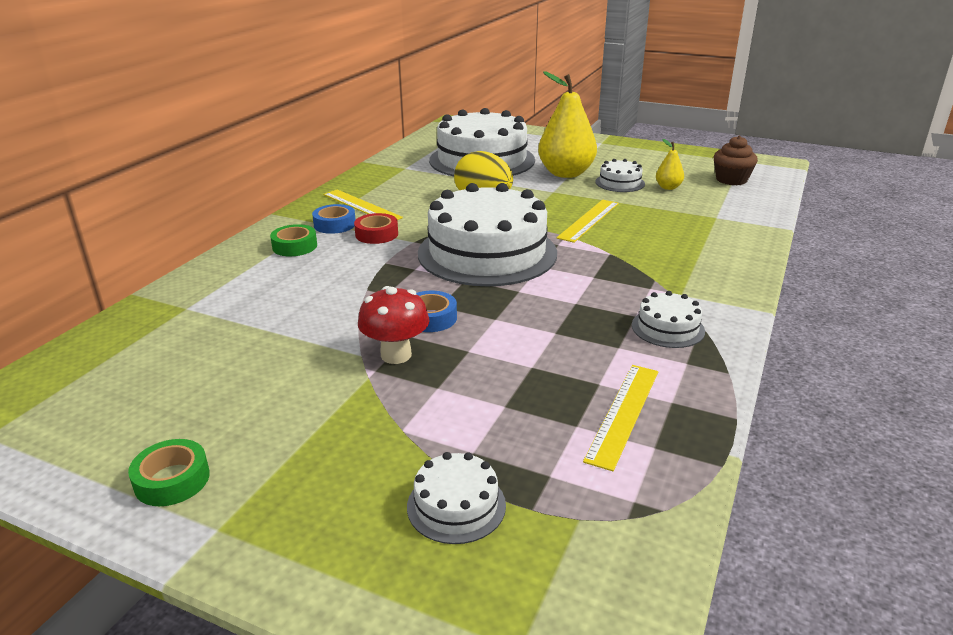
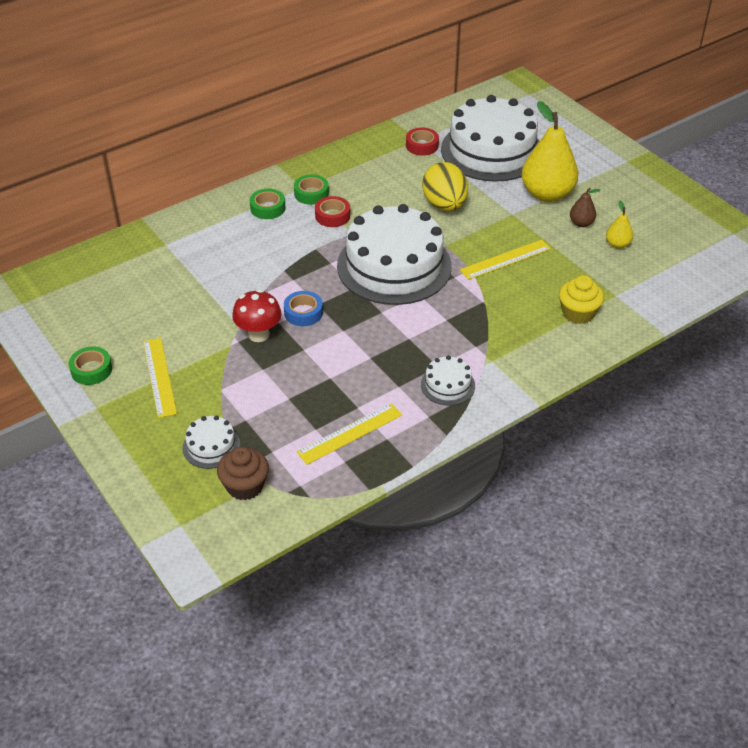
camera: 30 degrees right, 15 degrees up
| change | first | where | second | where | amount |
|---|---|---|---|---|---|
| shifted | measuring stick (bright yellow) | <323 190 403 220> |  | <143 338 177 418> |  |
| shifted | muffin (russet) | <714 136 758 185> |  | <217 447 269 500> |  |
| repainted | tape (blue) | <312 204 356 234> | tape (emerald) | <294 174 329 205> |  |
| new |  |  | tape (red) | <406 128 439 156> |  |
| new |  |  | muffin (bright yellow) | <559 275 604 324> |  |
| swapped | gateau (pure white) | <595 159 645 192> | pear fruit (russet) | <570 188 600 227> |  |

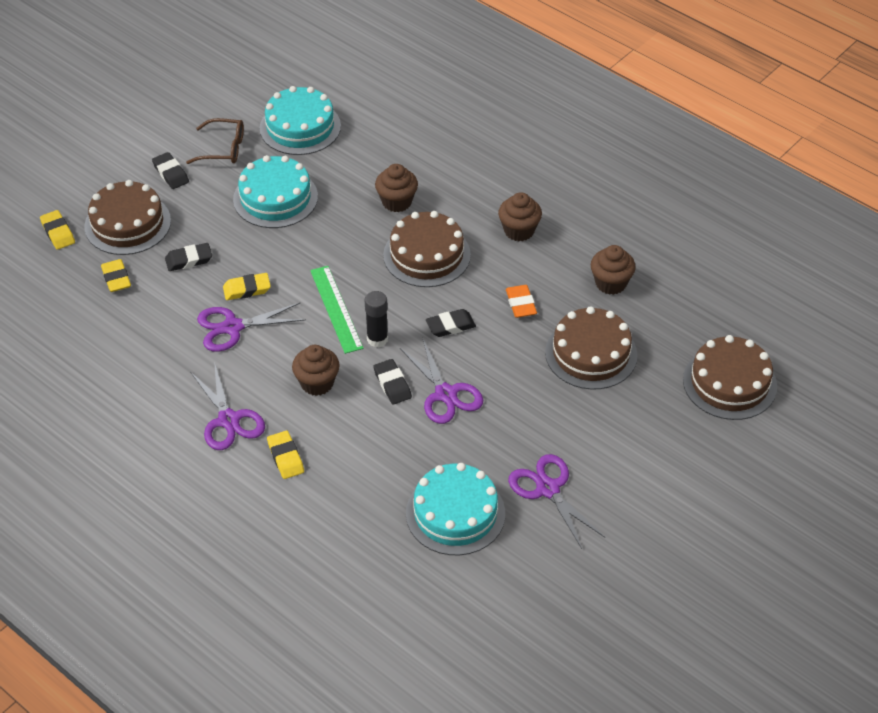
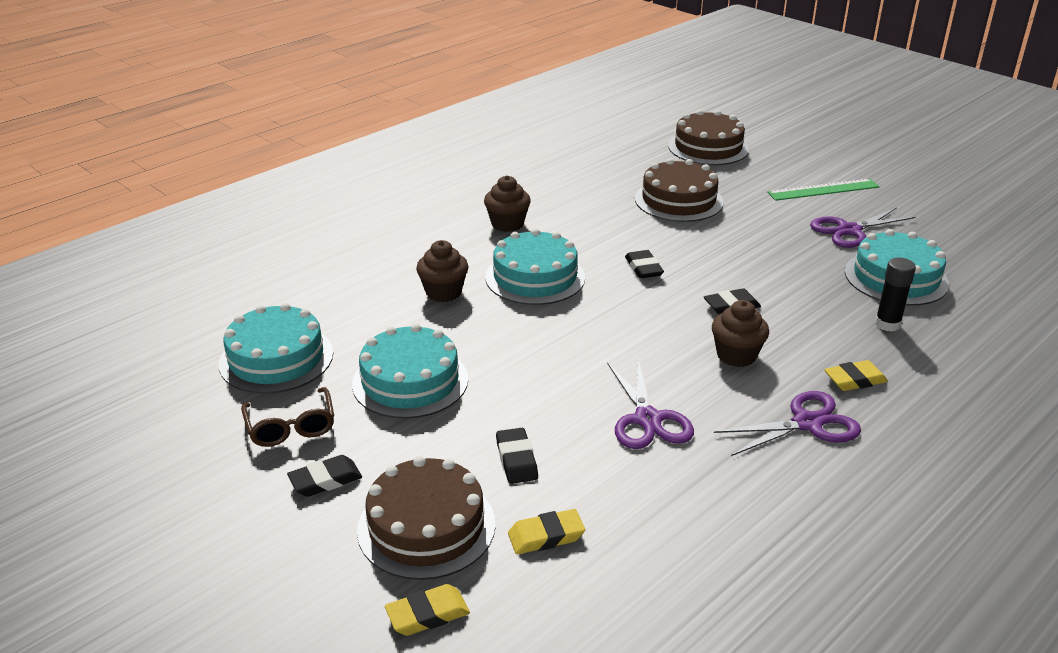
camera: 85 degrees left, 15 degrees down
| change | first | where | second | where | amount |
|---|---|---|---|---|---|
| rotated | eyeglasses (russet) | <186 118 244 164> |  | <241 387 334 447> | 150 degrees clockwise |
| repainted | gateau (russet) | <383 211 471 287> | gateau (aqua) | <485 229 585 305> |  |
| shifted | measuring stick (emerald) | <310 266 364 354> |  | <767 179 879 201> |  |
| shifted | stick of glue (jet-black) | <365 291 388 347> |  | <875 258 916 332> |  |
| gone | pencil eraser (bright yellow) | <223 273 271 300> |  |  |  |
| gone | shears (purple) | <400 339 483 424> |  |  |  |
| gone | pencil eraser (bright orange) | <506 285 537 318> |  |  |  |
| gone | muffin (russet) | <590 245 636 295> |  |  |  |

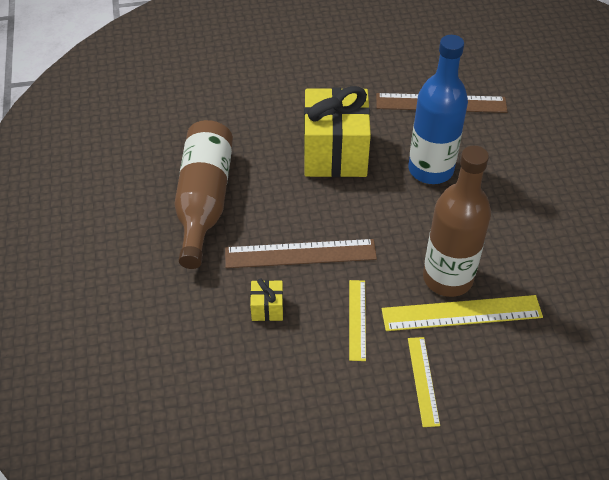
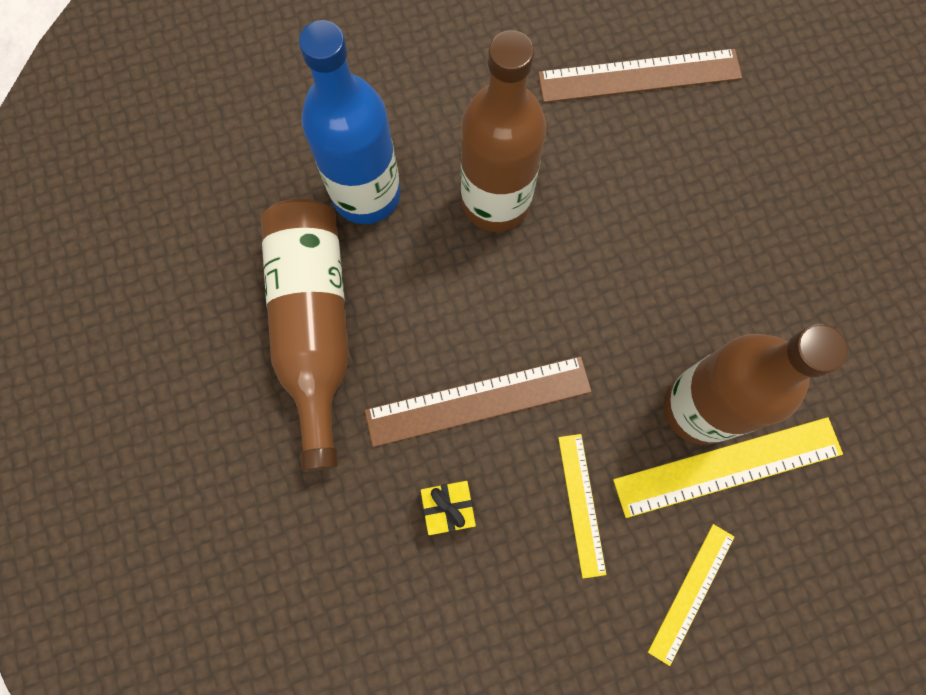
camera: 10 degrees left, 25 degrees up
| change | first | where | second | where | amount |
|---|---|---|---|---|---|
| shifted | drink bottle (blue) | <408 35 468 184> |  | <299 20 401 224> |  |
| swapped | present (bright yellow) | <304 86 371 177> | drink bottle (russet) | <461 30 546 232> |  |
| rotated | measuring stick (bright yellow) | <408 337 440 427> |  | <648 524 734 666> | 45 degrees clockwise |

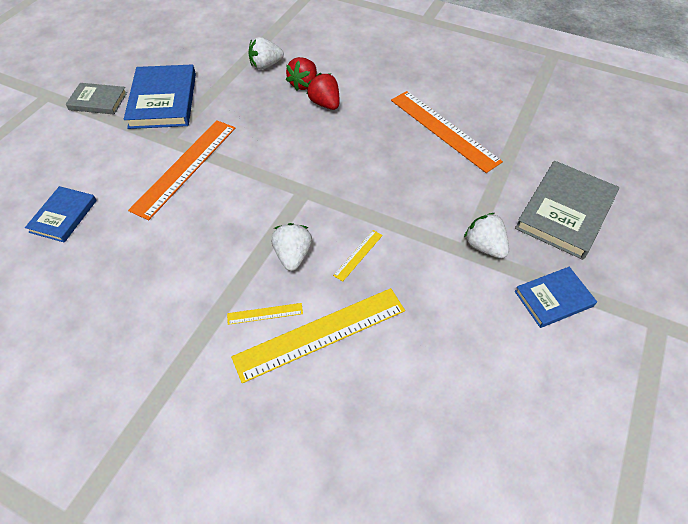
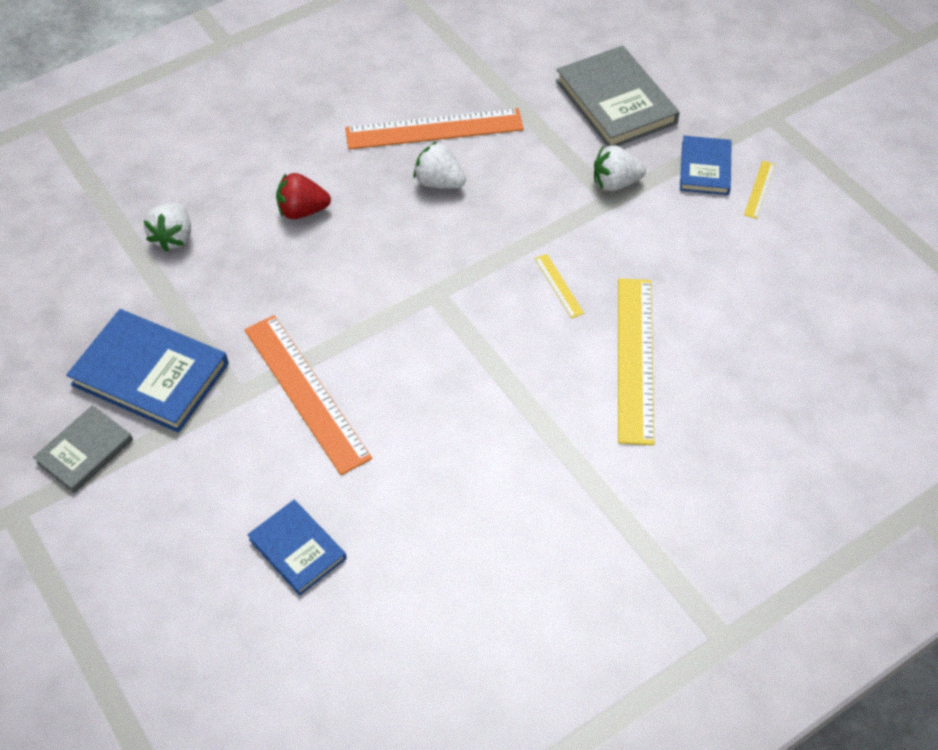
camera: 60 degrees left, 0 degrees up
| change | first | where | second | where | amount |
|---|---|---|---|---|---|
| shifted | toy strawberry (pure white) | <271 223 312 271> |  | <413 142 466 189> |  |
| shifted | measuring stick (bright yellow) | <227 303 303 325> |  | <744 161 775 219> |  |
| gone | toy strawberry (red) | <286 57 317 91> |  |  |  |

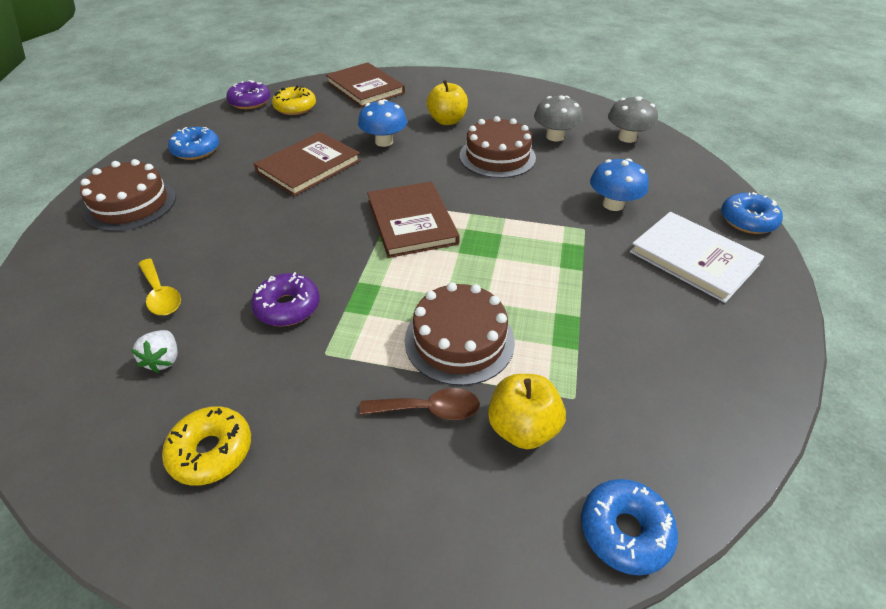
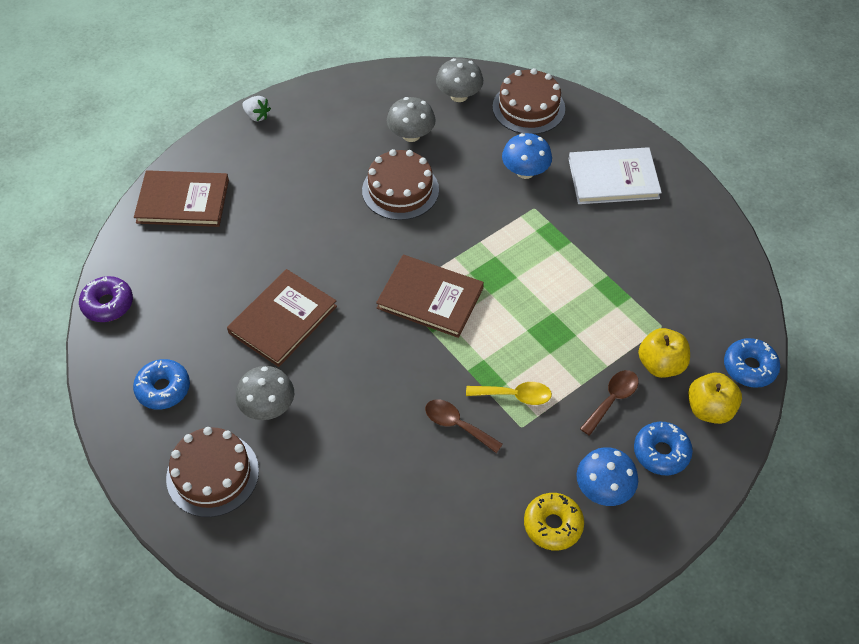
camera: 50 degrees left, 10 degrees up
| change | first | where | second | where | amount |
|---|---|---|---|---|---|
| rotated | hardcover (russet) | <254 132 361 196> |  | <227 269 337 367> | 45 degrees clockwise |
| new |  |  | mushroom (ash-grey) | <236 366 294 420> |  |
| shifted | toy strawberry (pure white) | <131 330 178 373> |  | <242 96 271 122> |  |
| swapped | glazed donut (purple) | <251 272 320 326> | spoon (russet) | <425 399 503 453> |  |
| shifted | spoon (bright yellow) | <138 259 181 315> |  | <466 382 552 405> |  |
| shifted | gateau (russet) | <405 282 515 386> |  | <492 68 565 134> |  |
| shifted | mushroom (blue) | <358 99 407 147> |  | <577 447 638 506> |  |
| shifted | glazed donut (blue) | <721 192 783 234> |  | <634 422 693 476> |  |
| shifted | apple (bright yellow) | <427 80 468 125> |  | <688 373 742 424> |  |
| gone | glazed donut (bright yellow) | <272 85 316 115> |  |  |  |

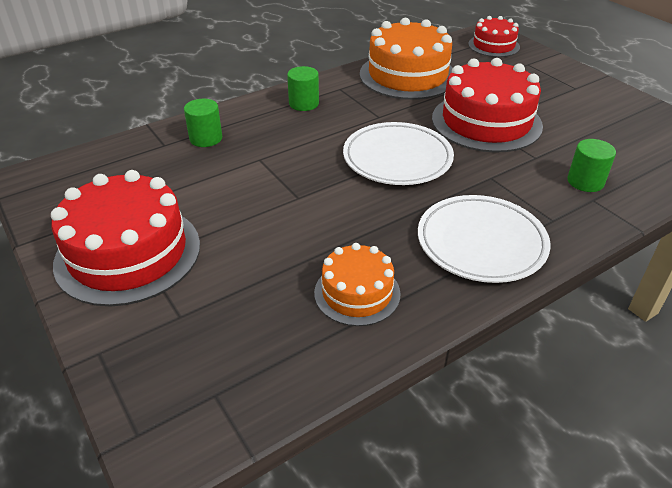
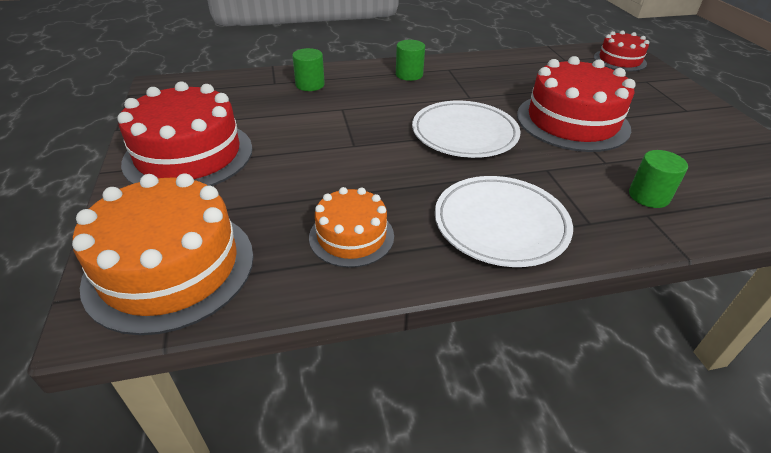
camera: 20 degrees right, 0 degrees up
| change | first | where | second | where | amount |
|---|---|---|---|---|---|
| shifted | gateau (bright orange) | <360 18 453 100> |  | <72 173 254 335> |  |

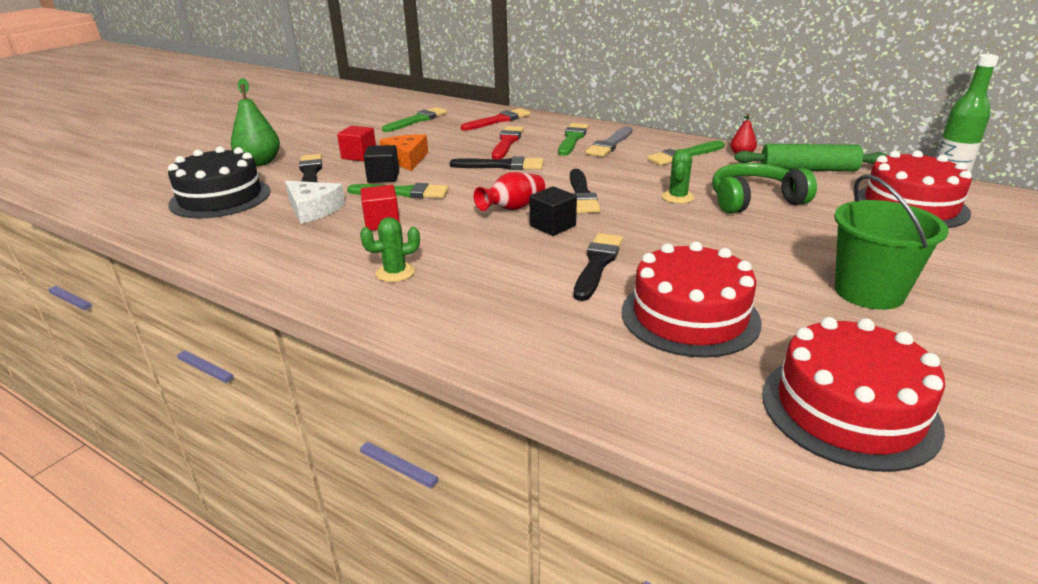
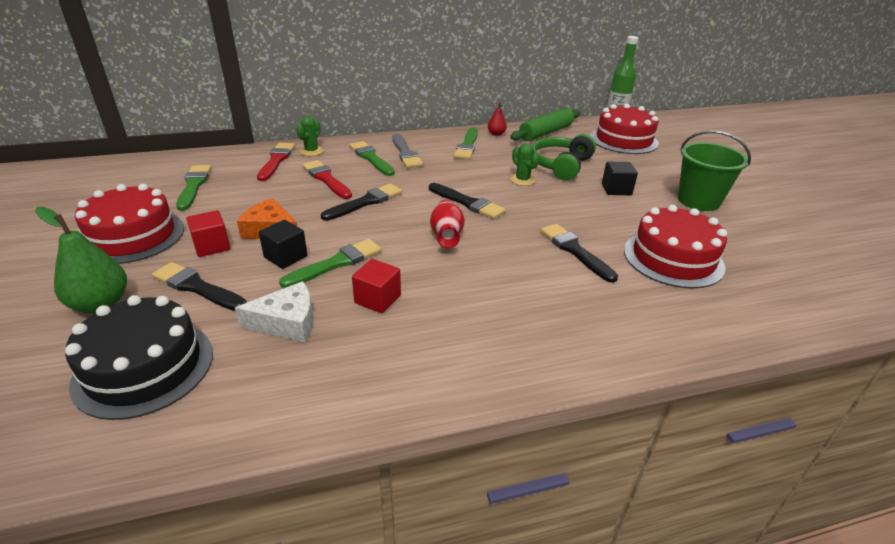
camera: 50 degrees left, 5 degrees up
| change | first | where | second | where | amount |
|---|---|---|---|---|---|
| shifted | gateau (red) | <762 317 945 472> |  | <75 184 184 264> |  |
| shifted | prickly plant (emerald) | <360 217 420 282> |  | <296 116 324 156> |  |
| shifted | solid cube (jet-black) | <529 187 577 236> |  | <602 162 638 195> |  |

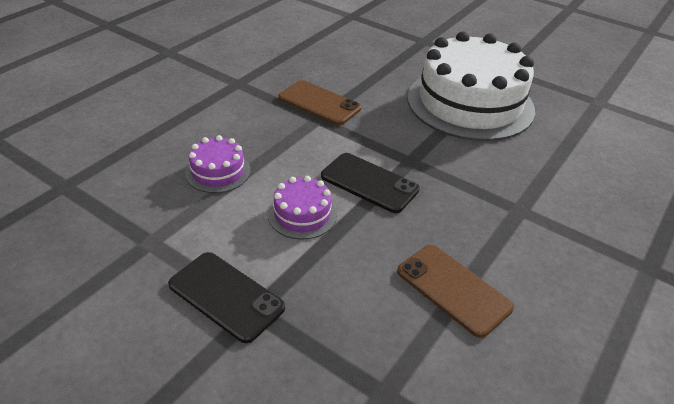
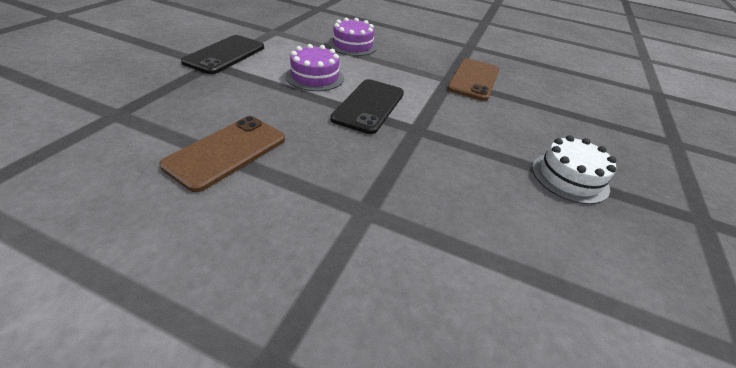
camera: 75 degrees right, 0 degrees up
| change | first | where | second | where | amount |
|---|---|---|---|---|---|
| scaled | gateau (pure white) | <407 31 535 141> |  | <532 135 616 204> | x0.43 |

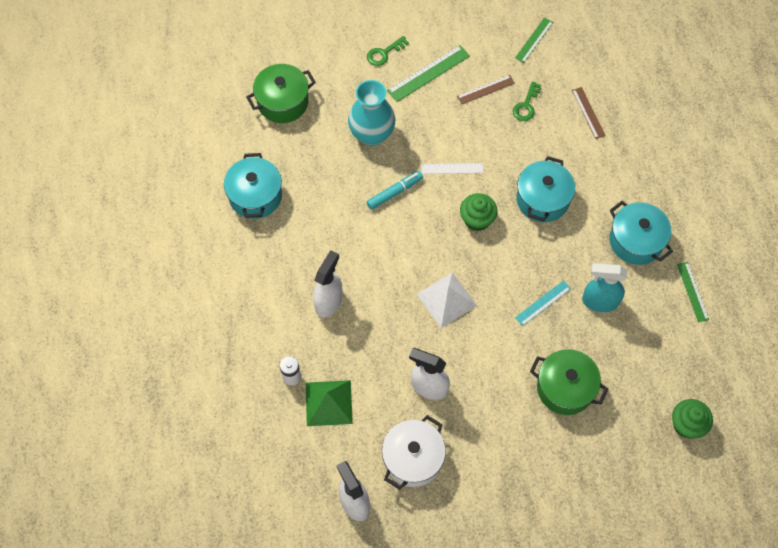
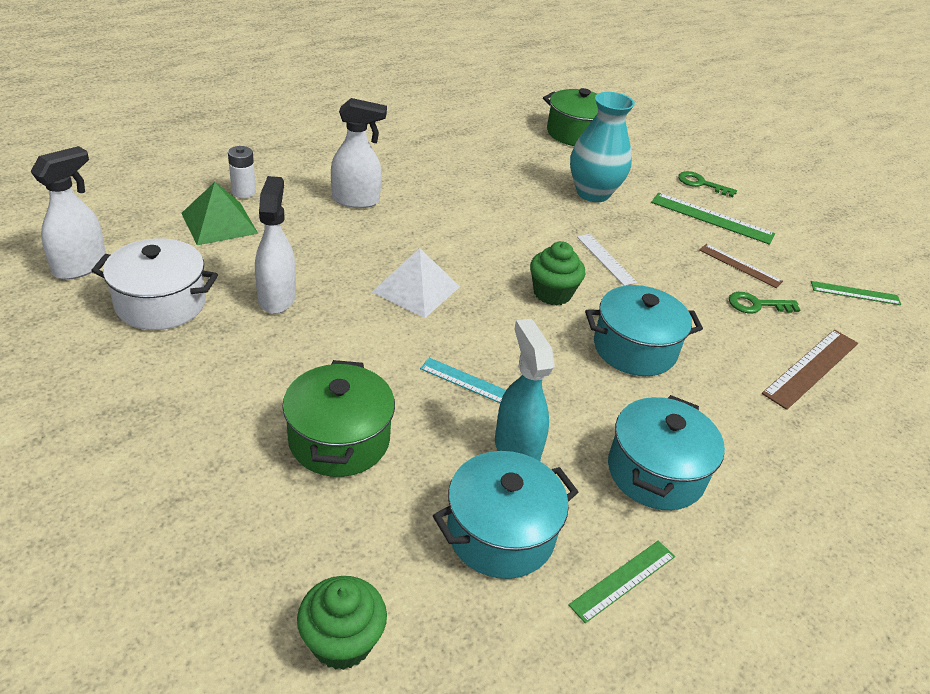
camera: 60 degrees right, 25 degrees down
| change | first | where | second | where | amount |
|---|---|---|---|---|---|
| shifted | pot (aqua) | <224 153 282 219> |  | <433 451 578 579> |  |
| scaled | measuring stick (russet) | <572 87 606 139> |  | <762 330 858 410> | x1.55 |
| gone | marker pen (aqua) | <367 171 423 210> |  |  |  |

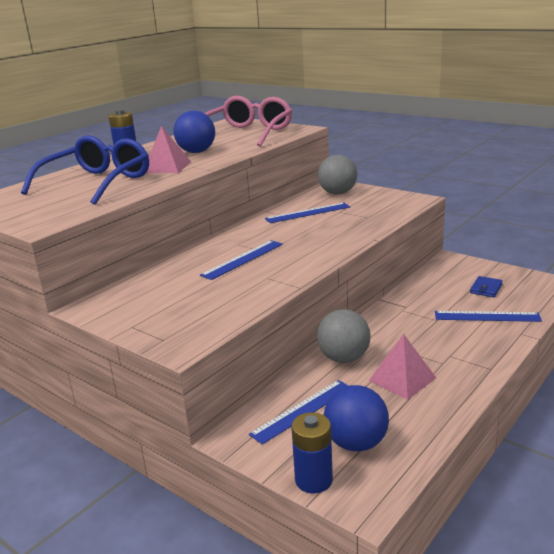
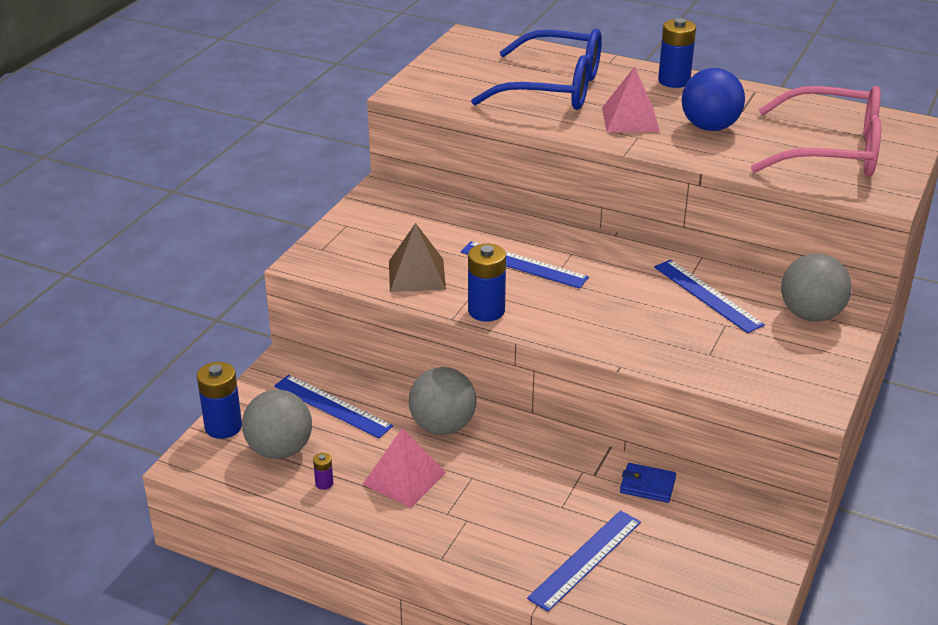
camera: 75 degrees right, 10 degrees up
| change | first | where | second | where | amount |
|---|---|---|---|---|---|
| repainted | play ball (blue) | <324 385 389 451> | play ball (ash-grey) | <242 390 312 459> |  |
| new |  |  | AA battery (purple) | <313 453 333 490> |  |
| new |  |  | pyramid (russet) | <389 223 446 292> |  |
| new |  |  | AA battery (blue) | <468 244 506 322> |  |
| rotated | measuring stick (blue) | <435 311 542 322> |  | <527 510 641 612> | 45 degrees clockwise |
| shifted | wallet (blue) | <470 276 503 297> |  | <620 463 676 503> |  |

